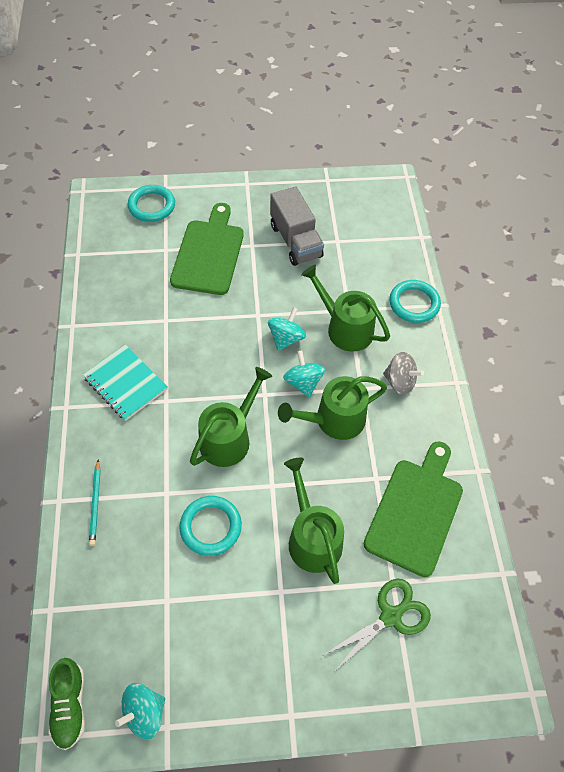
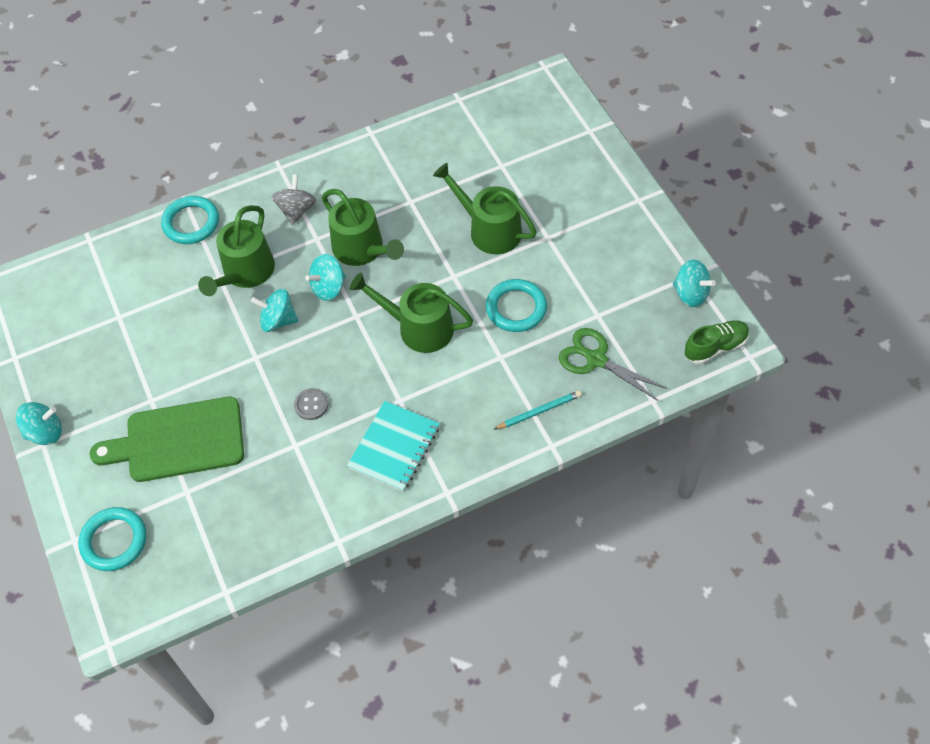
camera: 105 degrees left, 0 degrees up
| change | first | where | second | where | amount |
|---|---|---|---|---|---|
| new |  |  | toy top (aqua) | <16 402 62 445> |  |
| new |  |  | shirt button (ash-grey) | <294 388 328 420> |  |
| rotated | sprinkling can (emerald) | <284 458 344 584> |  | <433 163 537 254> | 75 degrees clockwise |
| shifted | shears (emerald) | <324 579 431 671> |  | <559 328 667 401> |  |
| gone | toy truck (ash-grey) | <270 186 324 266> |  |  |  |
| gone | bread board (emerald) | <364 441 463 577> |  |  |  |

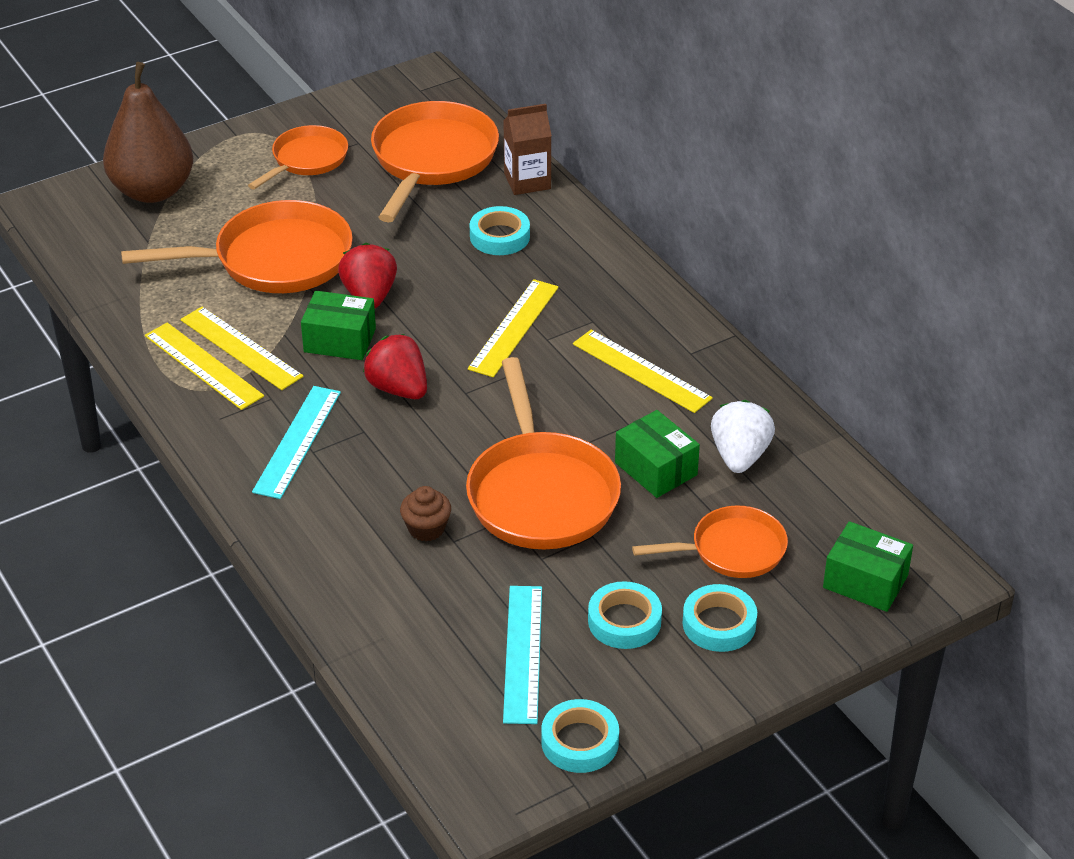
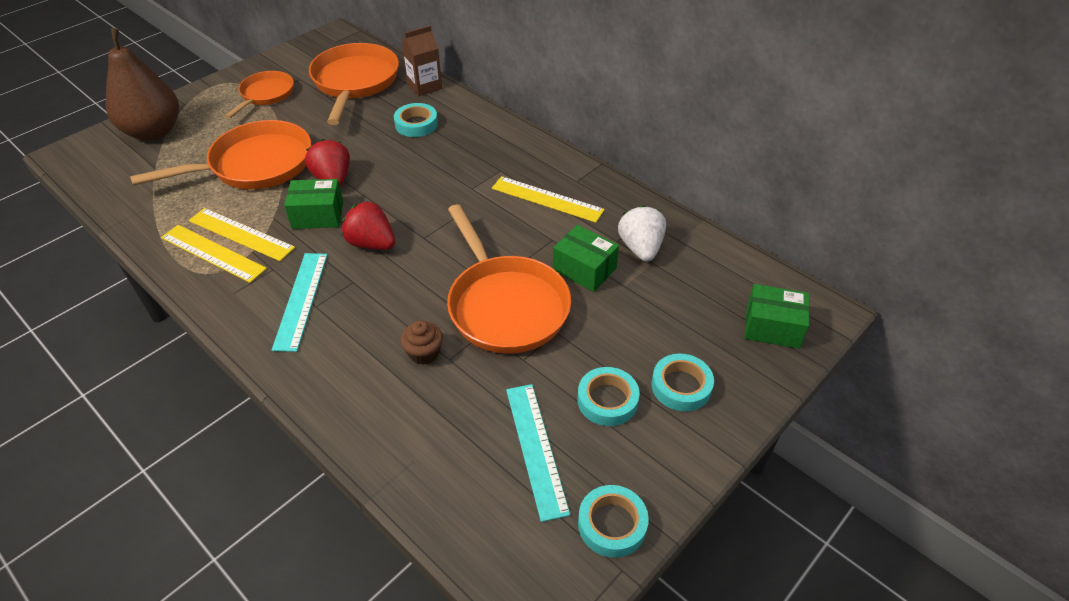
camera: 15 degrees left, 5 degrees up
| change | first | where | second | where | amount |
|---|---|---|---|---|---|
| gone | measuring stick (bright yellow) | <468 279 559 377> |  |  |  |
| gone | pan (bright orange) | <632 505 788 578> |  |  |  |

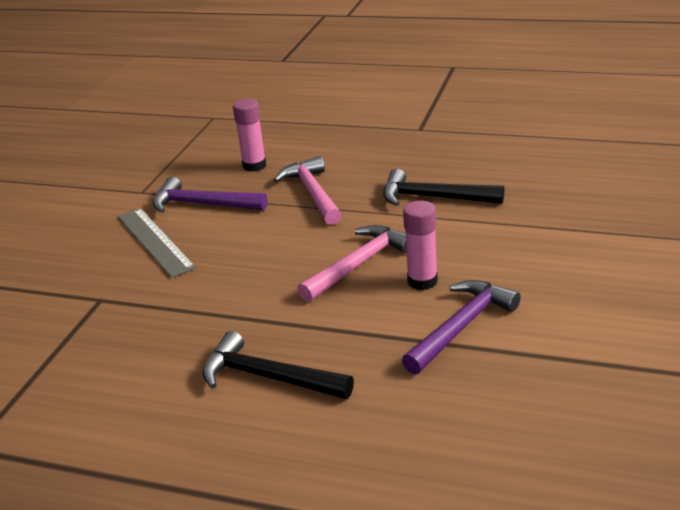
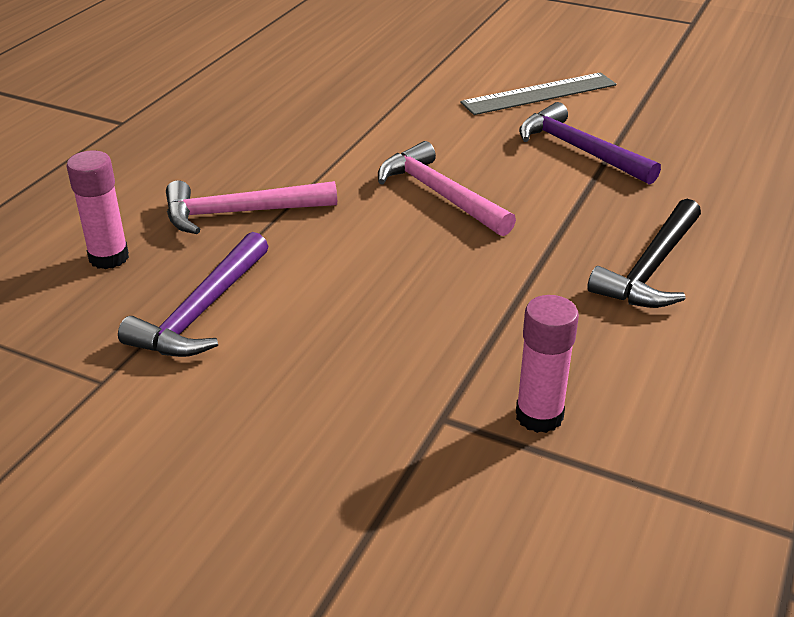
camera: 85 degrees left, 5 degrees up
| change | first | where | second | where | amount |
|---|---|---|---|---|---|
| shifted | measuring stick (ash-grey) | <118 208 196 278> |  | <460 72 616 115> |  |
| shifted | stick of glue (pink) | <403 200 438 290> |  | <516 295 579 433> |  |
| gone | hammer (jet-black) | <383 169 504 206> |  |  |  |

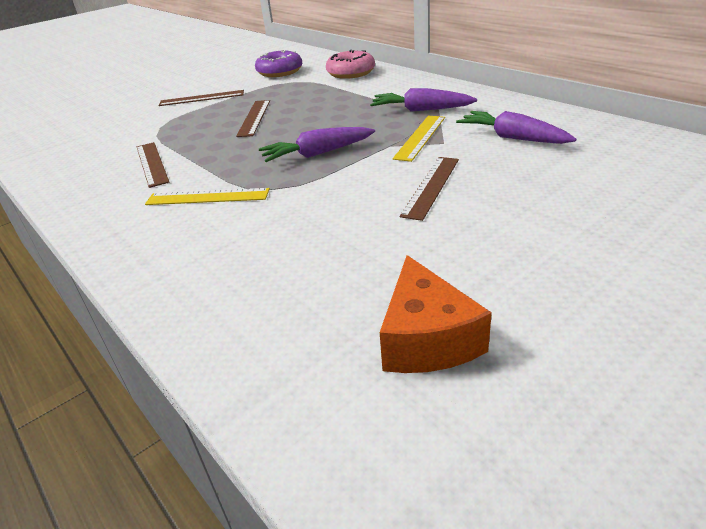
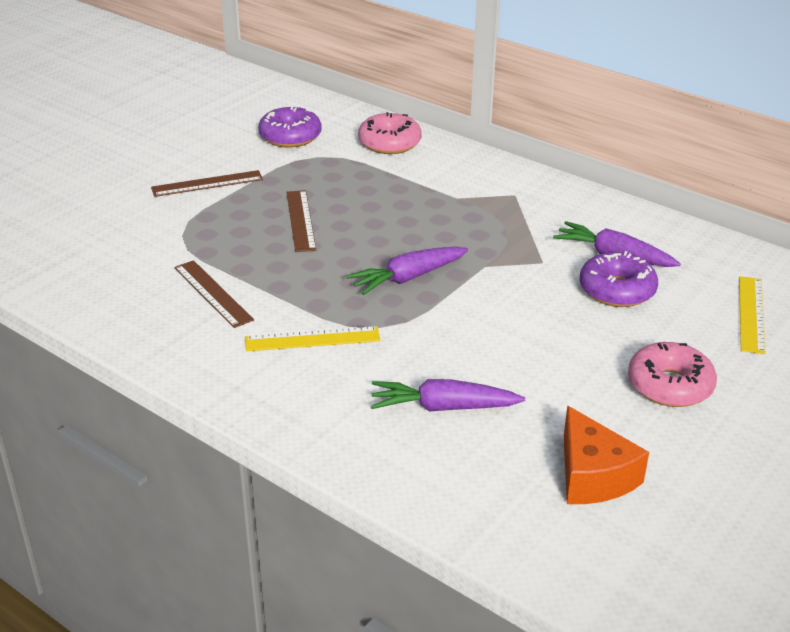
camera: 15 degrees left, 0 degrees up
| change | first | where | second | where | amount |
|---|---|---|---|---|---|
| shifted | toy carrot (purple) | <370 88 477 112> |  | <371 379 525 411> |  |
| new |  |  | glazed donut (purple) | <580 251 658 307> |  |
| new |  |  | glazed donut (pink) | <628 342 717 407> |  |
| shifted | measuring stick (bright yellow) | <393 116 445 162> |  | <739 276 765 354> |  |
| gone | measuring stick (russet) | <400 157 459 221> |  |  |  |

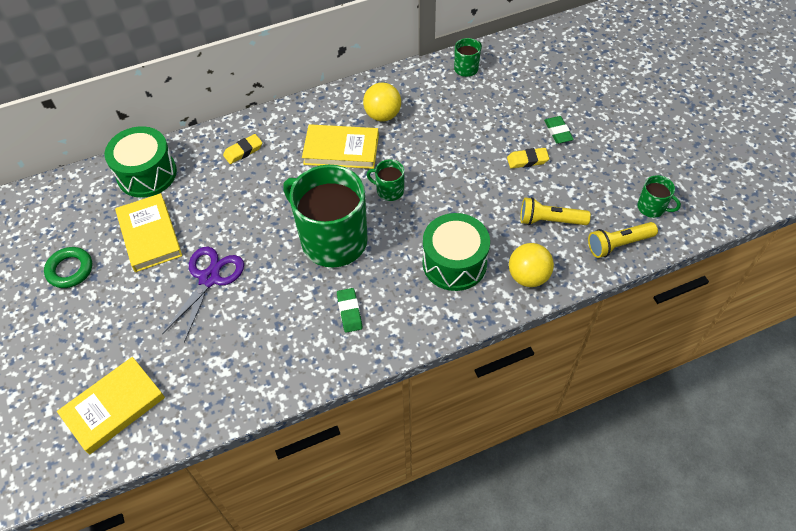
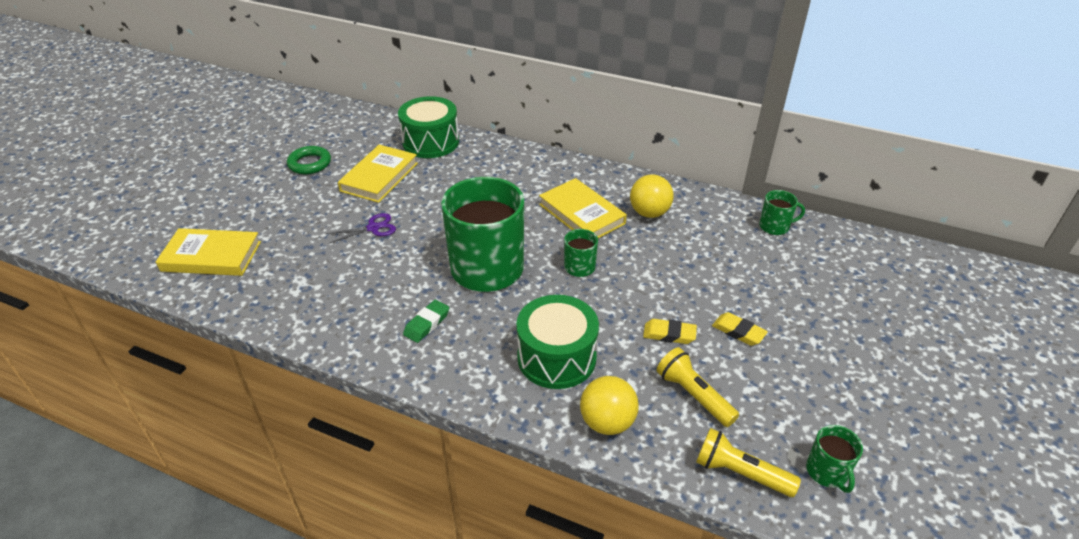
camera: 45 degrees right, 15 degrees down
| change | first | where | second | where | amount |
|---|---|---|---|---|---|
| scaled | shears (purple) | <162 247 244 342> |  | <326 213 396 243> | x0.62 |
| shifted | pencil eraser (bright yellow) | <223 134 262 164> |  | <643 319 697 344> |  |
| gone | pencil eraser (emerald) | <544 116 574 144> |  |  |  |

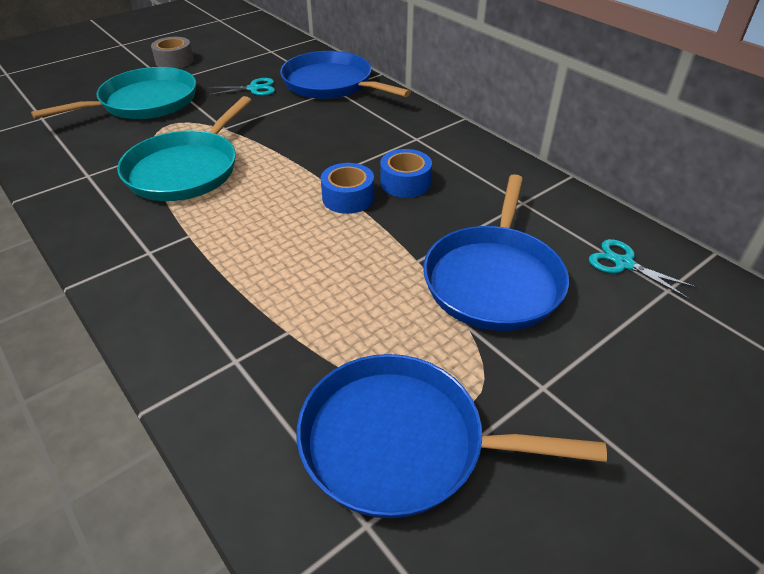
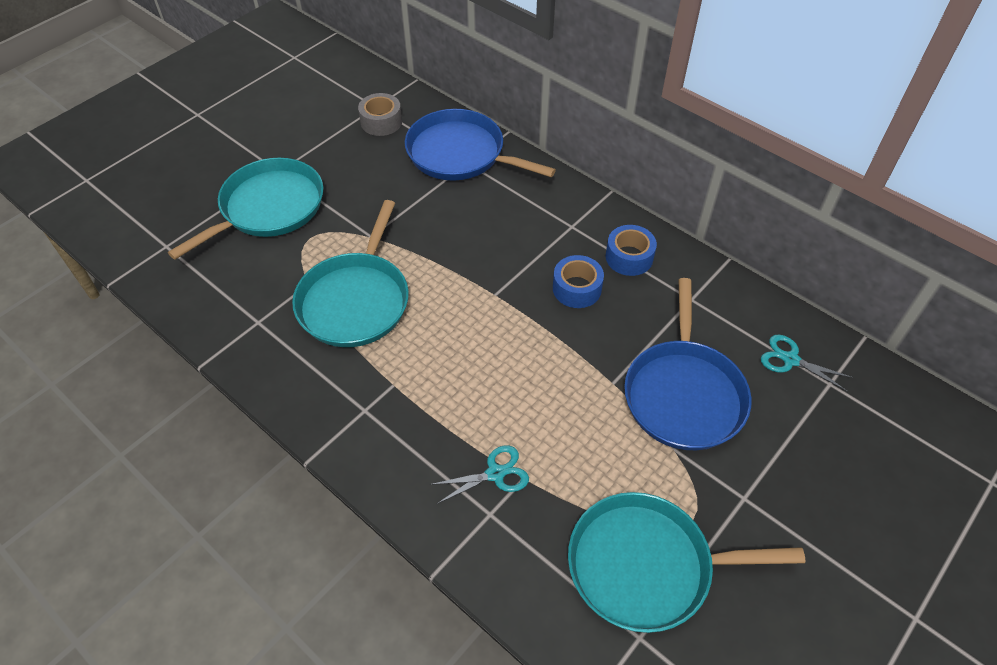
camera: 10 degrees left, 10 degrees up
| change | first | where | second | where | amount |
|---|---|---|---|---|---|
| shifted | tape (ash-grey) | <151 37 194 69> |  | <358 93 402 136> |  |
| shifted | shears (aqua) | <207 78 275 96> |  | <430 445 529 504> |  |
| repainted | pan (blue) | <297 354 607 519> | pan (aqua) | <568 492 805 633> |  |
| shifted | tape (blue) | <321 163 374 214> |  | <606 225 657 276> |  |

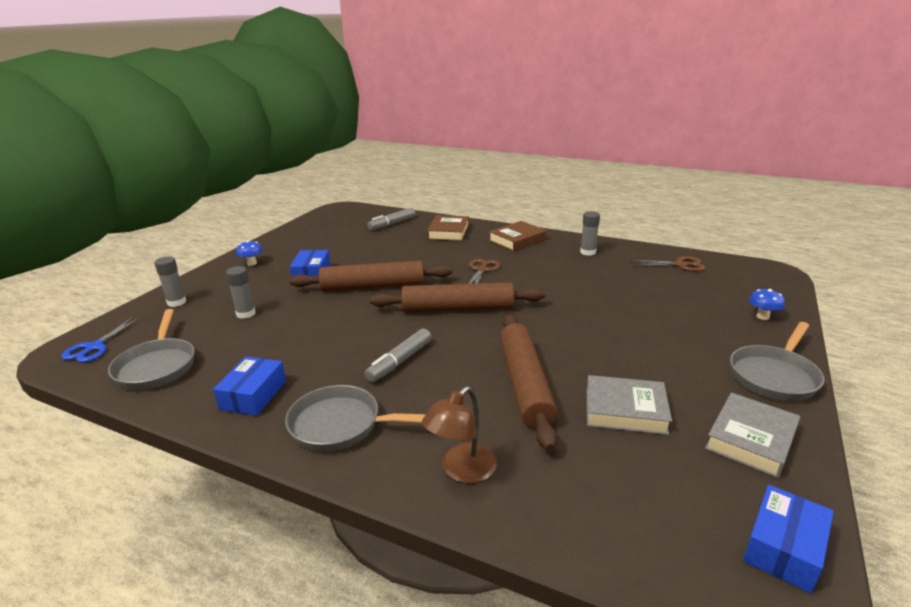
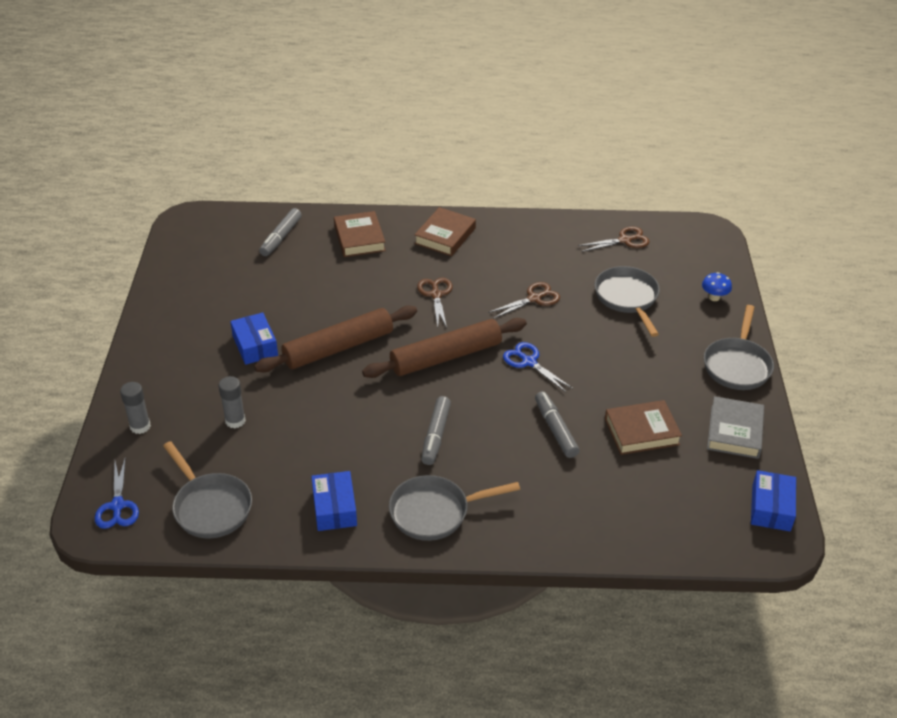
camera: 25 degrees left, 15 degrees up
| change | first | where | second | where | amount |
|---|---|---|---|---|---|
| new |  |  | shears (russet) | <488 282 560 319> |  |
| new |  |  | shears (blue) | <503 342 573 392> |  |
| swapped | pastry roller (russet) | <500 314 558 451> | marker pen (ash-grey) | <535 391 579 458> |  |
| new |  |  | pan (ash-grey) | <595 266 660 337> |  |
| repainted | hardcover (ash-grey) | <587 375 672 435> | hardcover (russet) | <605 400 682 455> |  |
| gone | mushroom (blue) | <236 240 263 266> |  |  |  |
| gone | lamp (russet) | <422 386 497 483> |  |  |  |
| gone | stick of glue (ash-grey) | <580 211 600 256> |  |  |  |

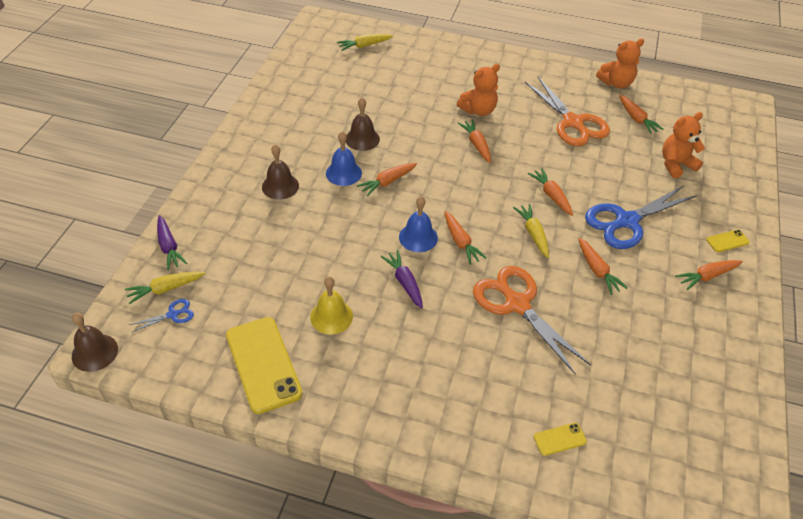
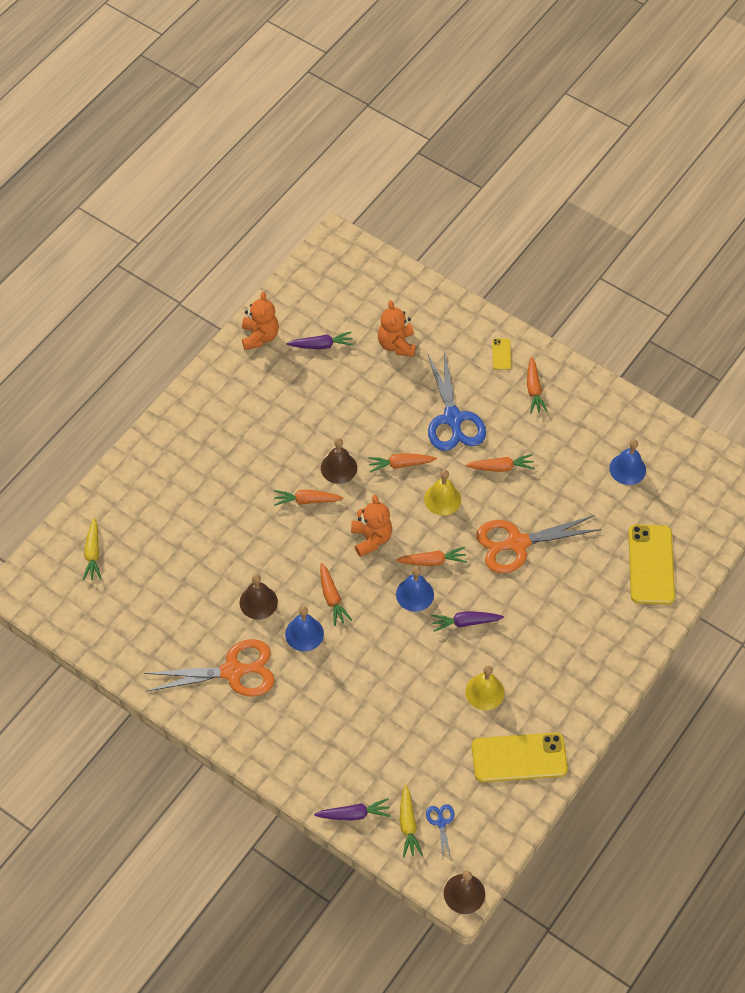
camera: 70 degrees left, 10 degrees up
| change | first | where | second | where | amount |
|---|---|---|---|---|---|
| shifted | shears (bright orange) | <525 77 610 146> |  | <144 639 275 697> |  |
| repainted | toy carrot (bright orange) | <619 95 663 134> | toy carrot (purple) | <287 332 353 349> |  |
| shifted | bell (russet) | <262 144 299 200> |  | <321 438 357 484> |  |
| shifted | stuffed bear (bright orange) | <457 64 500 116> |  | <351 495 392 557> |  |
| swapped | toy carrot (bright yellow) | <513 204 549 258> | bell (bright yellow) | <424 470 461 515> |  |
| new |  |  | bell (blue) | <609 439 646 485> |  |
| scaled | phone (bright yellow) | <534 423 587 456> |  | <628 524 675 605> | x2.23 |

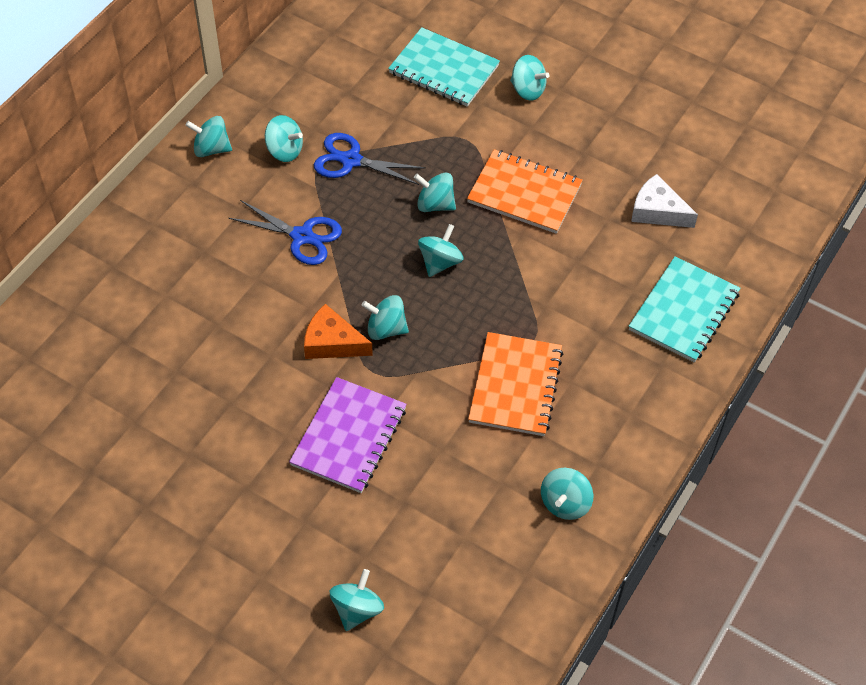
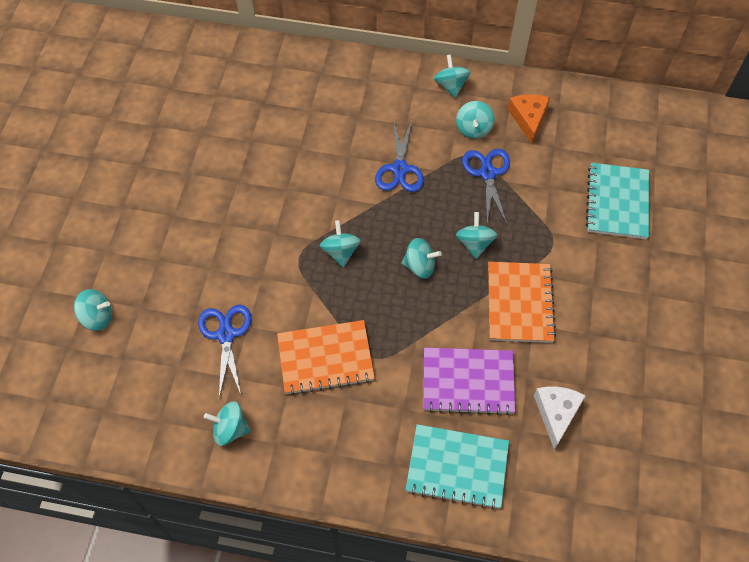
camera: 70 degrees right, 5 degrees up
| change | first | where | second | where | amount |
|---|---|---|---|---|---|
| new |  |  | shears (blue) | <198 305 252 398> |  |
| shifted | notebook (purple) | <289 377 407 493> |  | <423 347 516 415> |  |
| shifted | cheese (bright orange) | <304 304 373 359> |  | <507 94 550 144> |  |
| gone | toy top (aqua) | <510 55 550 101> |  |  |  |

